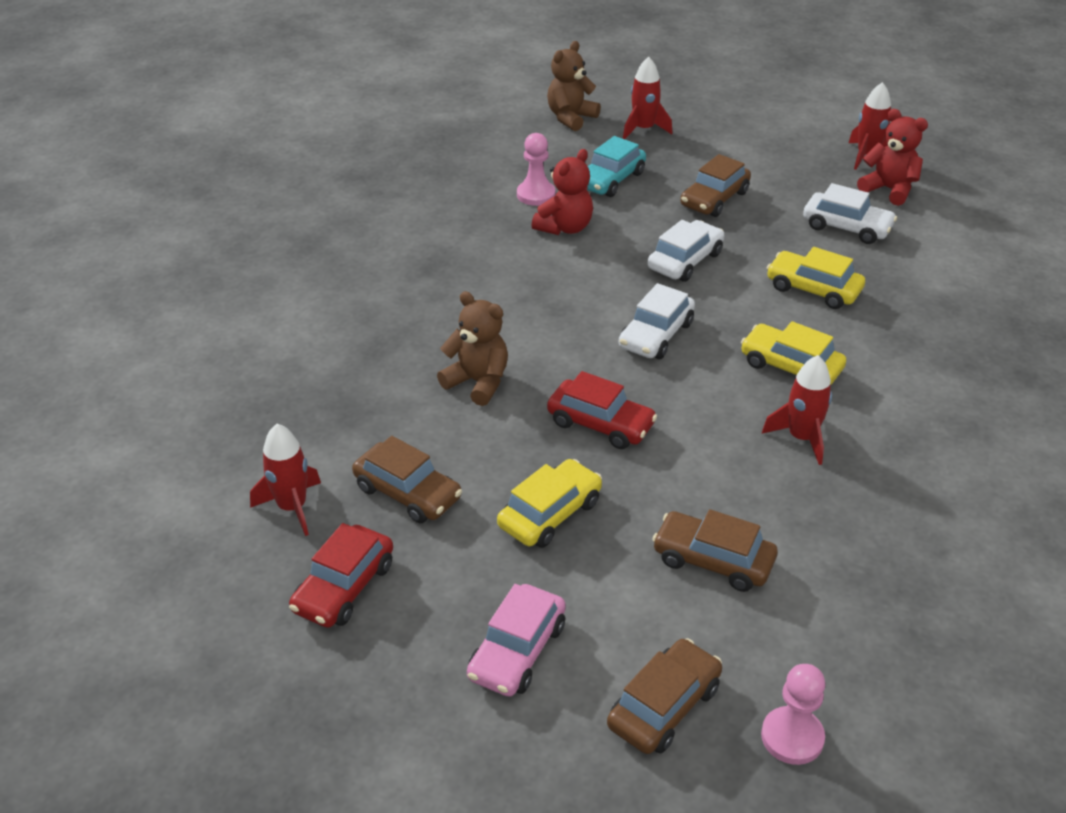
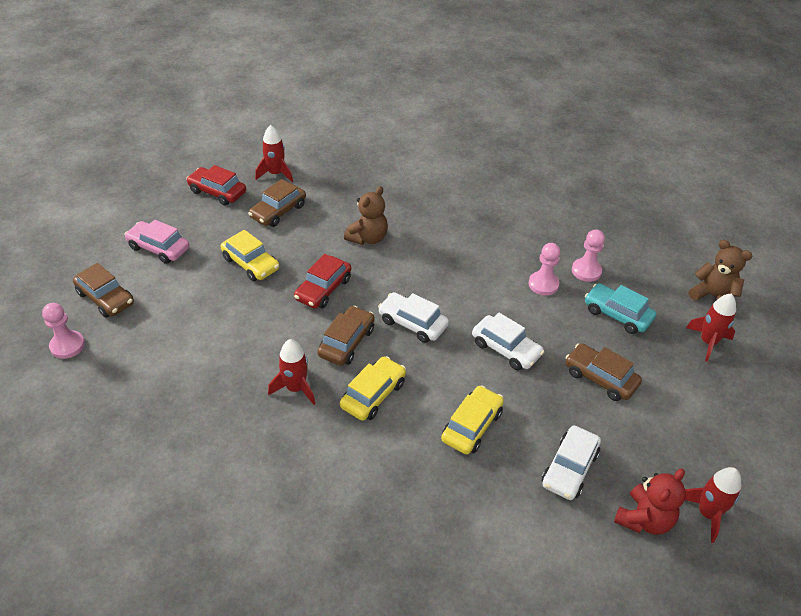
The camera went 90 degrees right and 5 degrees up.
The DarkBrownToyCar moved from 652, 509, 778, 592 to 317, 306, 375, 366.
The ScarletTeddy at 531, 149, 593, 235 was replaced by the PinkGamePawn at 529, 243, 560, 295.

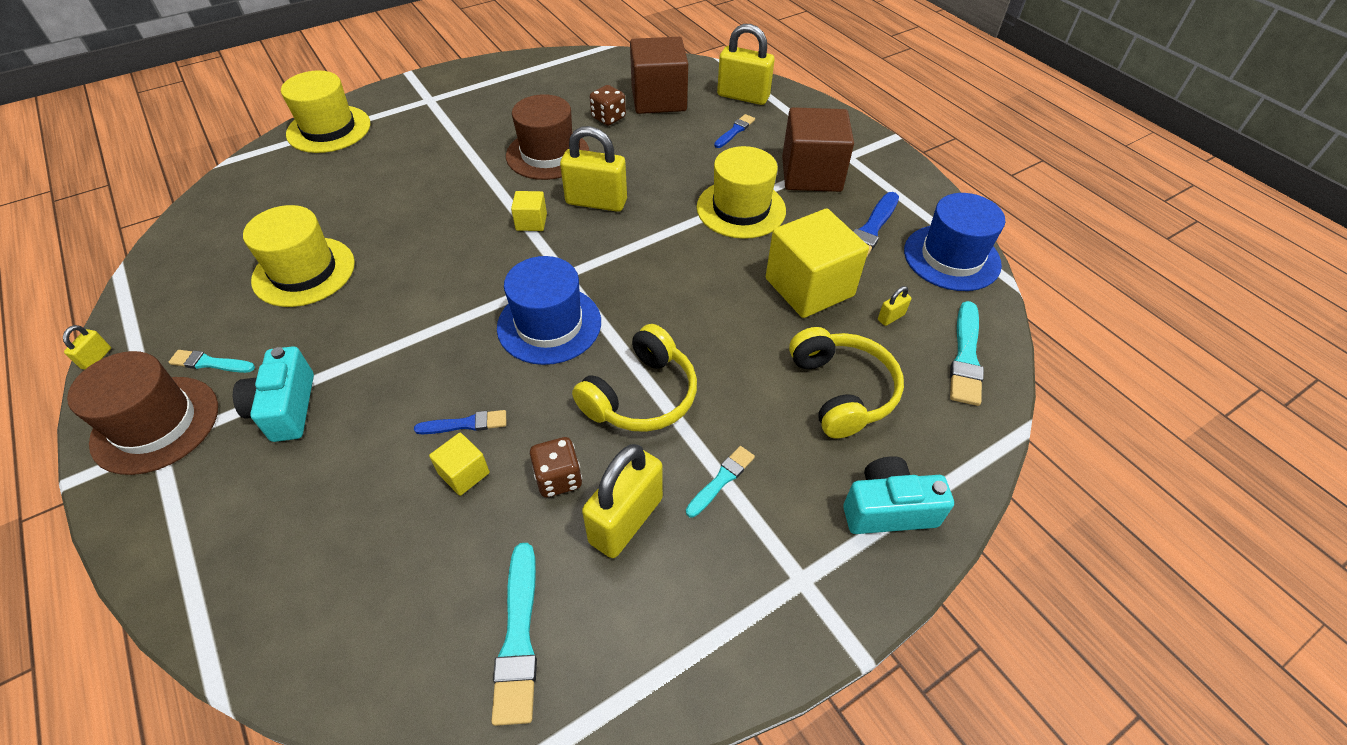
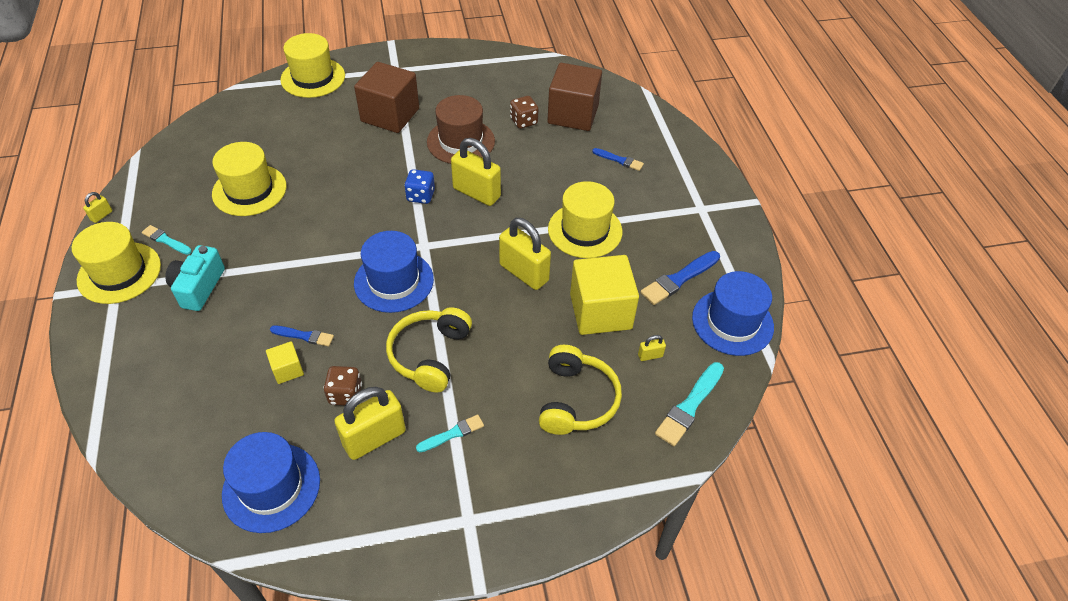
The camera went 20 degrees right and 0 degrees up.
The TurquoisePhotoCamera at 843, 456, 954, 534 disappeared.
The GoldenSmallLock moved from 717, 24, 775, 105 to 499, 218, 551, 290.
The DarkBrownBlock moved from 782, 107, 854, 192 to 354, 62, 419, 133.
The TurquoisePaintbrush at 491, 543, 537, 726 was replaced by the RoyalBlueHat at 222, 432, 320, 533.
The GoldenBlock at 511, 191, 547, 231 was replaced by the RoyalBlueDie at 404, 169, 435, 204.
The DarkBrownHat at 67, 351, 218, 475 became the GoldenHat at 72, 222, 161, 304.
The GoldenHeadset at 572, 324, 697, 432 turned 135 degrees clockwise.
The RoyalBluePaintbrush at 714, 114, 755, 148 turned 60 degrees clockwise.

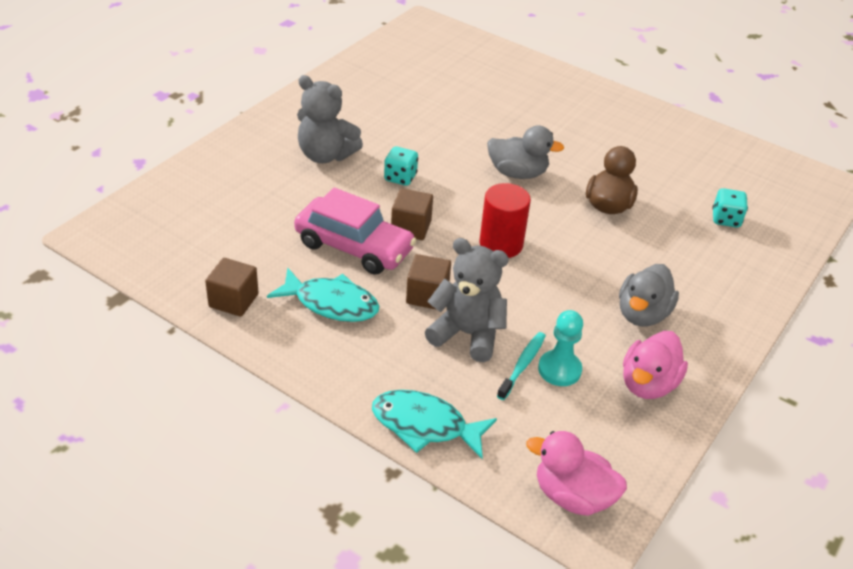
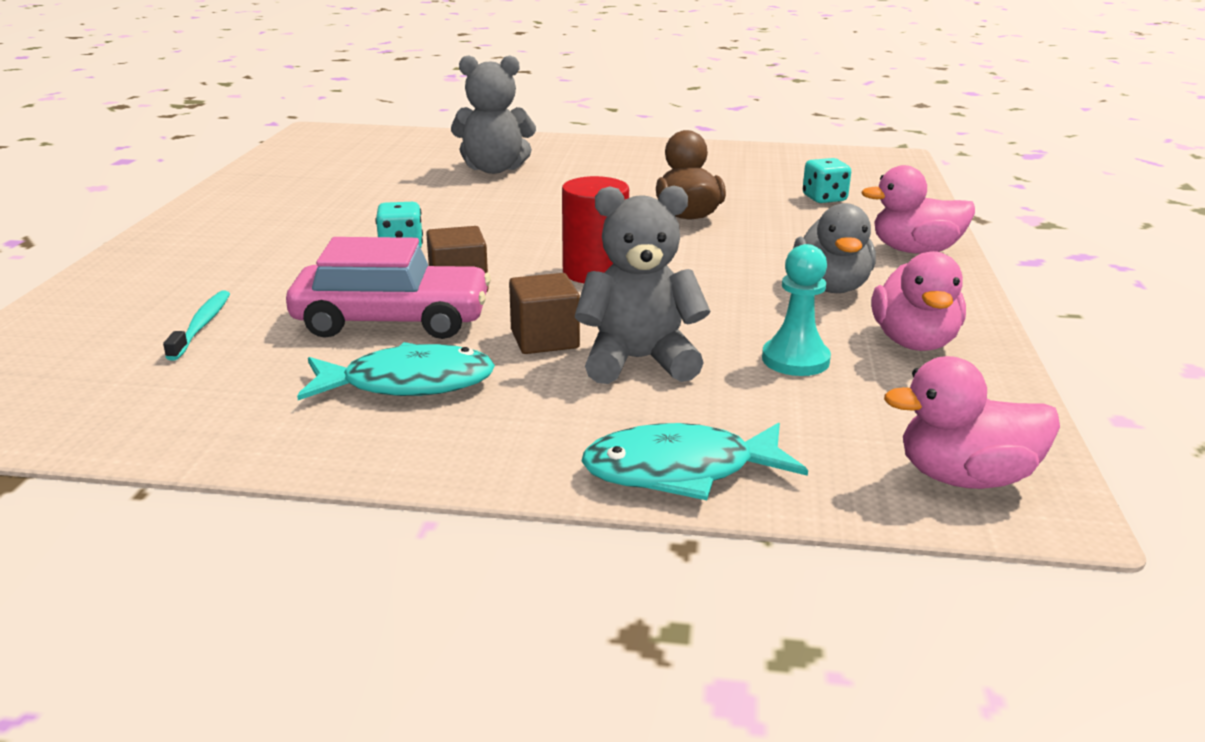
The camera went 25 degrees left and 15 degrees down.
The DarkBrownBlock at 205, 258, 259, 317 disappeared.
The GreyDuck at 487, 125, 564, 179 disappeared.
The PinkDuck at 862, 165, 975, 254 appeared.
The GreyTeddy moved from 297, 75, 363, 163 to 451, 55, 536, 174.
The TurquoiseToothBrush moved from 497, 332, 546, 400 to 163, 291, 230, 361.

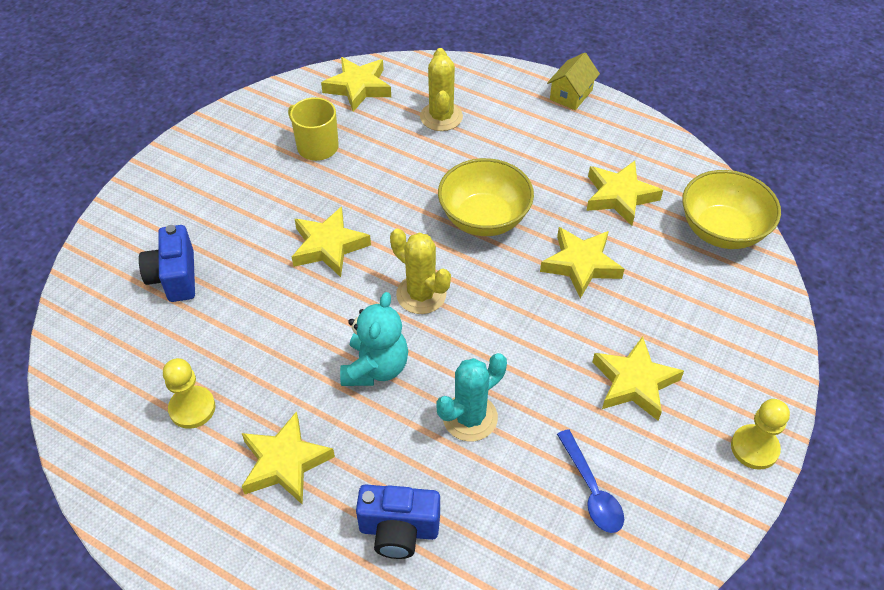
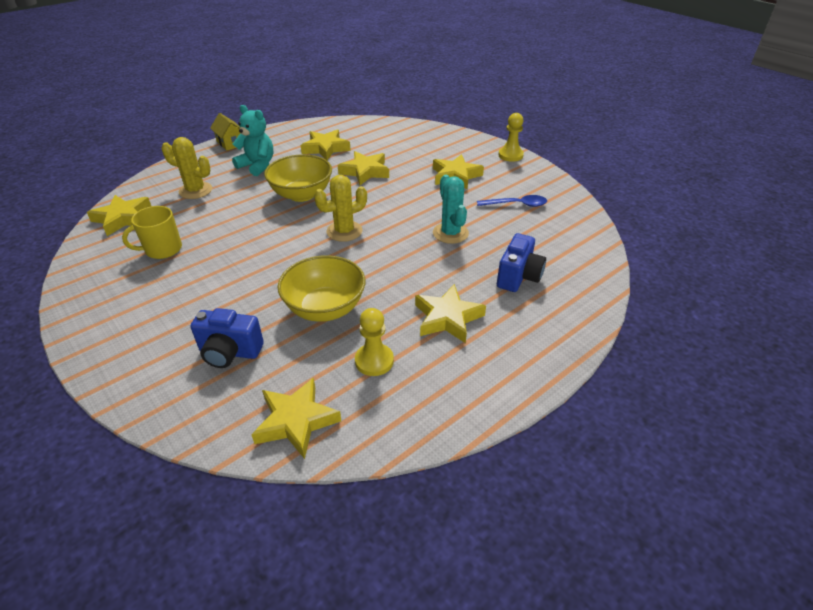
The camera went 70 degrees left and 10 degrees down.
The GoldenFivePointedStar moved from 292, 206, 371, 277 to 251, 377, 341, 459.
The TurquoiseTeddy moved from 340, 292, 408, 386 to 232, 105, 273, 176.
The GoldenDeepDish moved from 682, 170, 781, 249 to 278, 255, 365, 322.

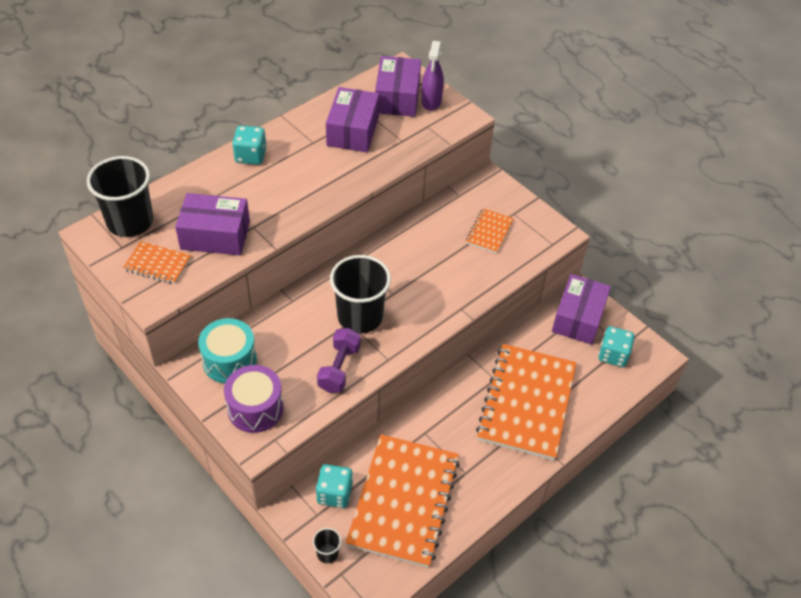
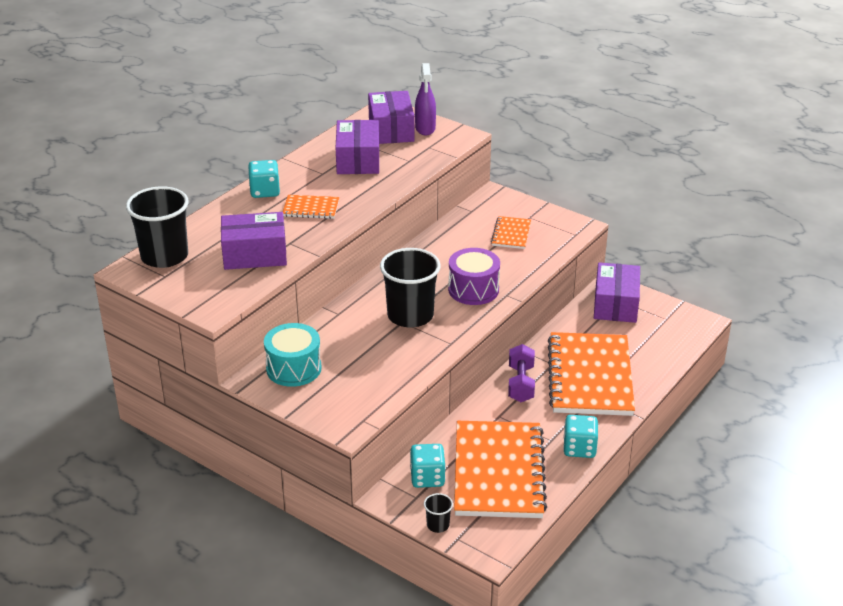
The camera went 10 degrees left and 15 degrees down.
The OrangeColouredNotebook moved from 123, 241, 191, 284 to 283, 195, 339, 219.
The PurpleToyDrum moved from 224, 365, 284, 433 to 448, 248, 500, 305.
The PurpleHandWeight moved from 317, 328, 361, 393 to 508, 344, 535, 402.
The TurquoiseDie moved from 599, 326, 635, 367 to 563, 415, 598, 458.

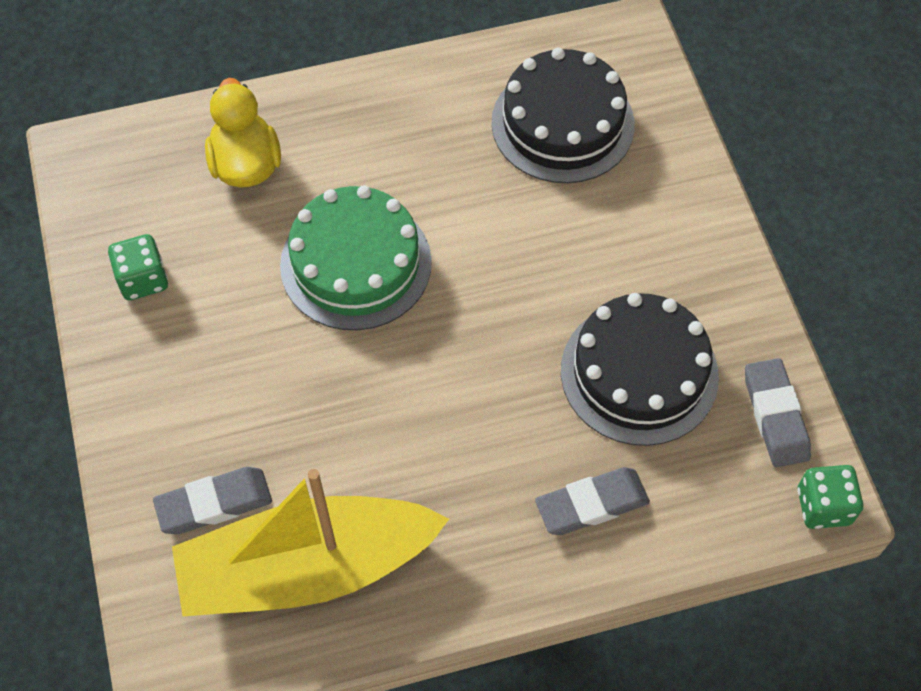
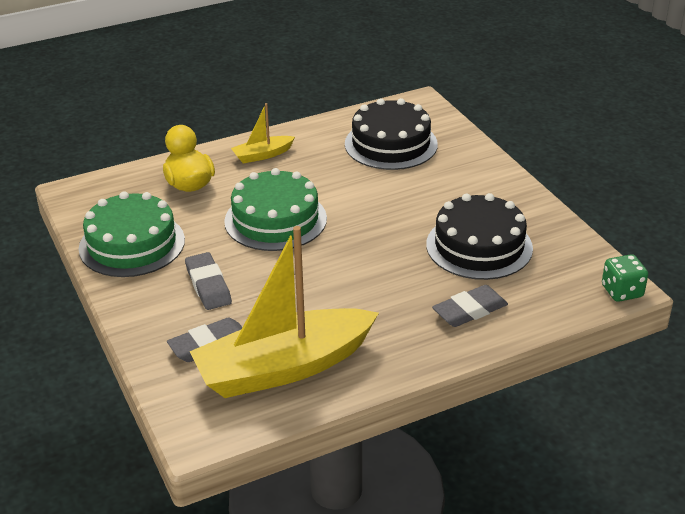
The camera went 10 degrees left and 25 degrees down.
The GoldenBoat at 231, 103, 295, 163 appeared.
The GreyPencilEraser moved from 745, 358, 811, 467 to 185, 252, 232, 310.
The GreenDie at 108, 234, 168, 300 was replaced by the GreenCake at 79, 192, 185, 277.

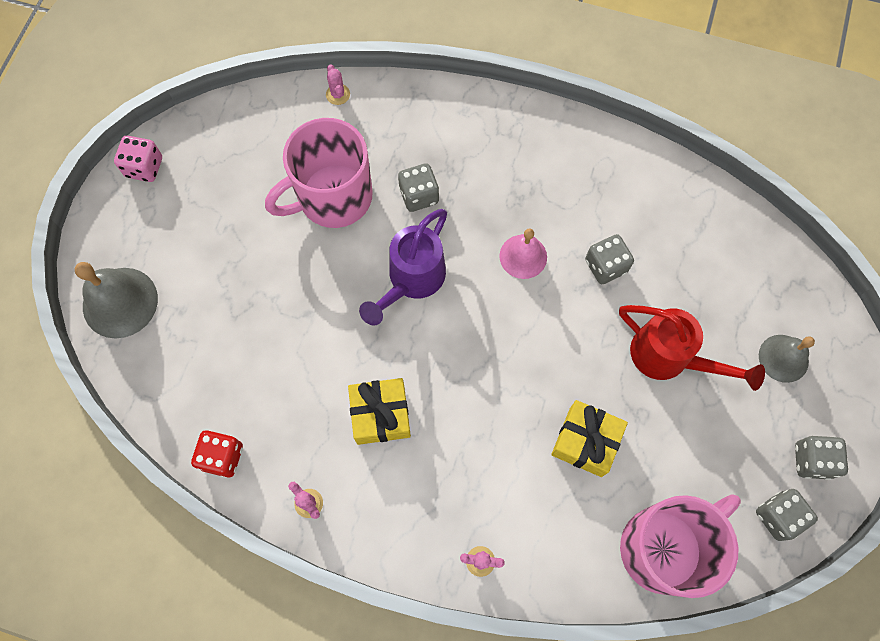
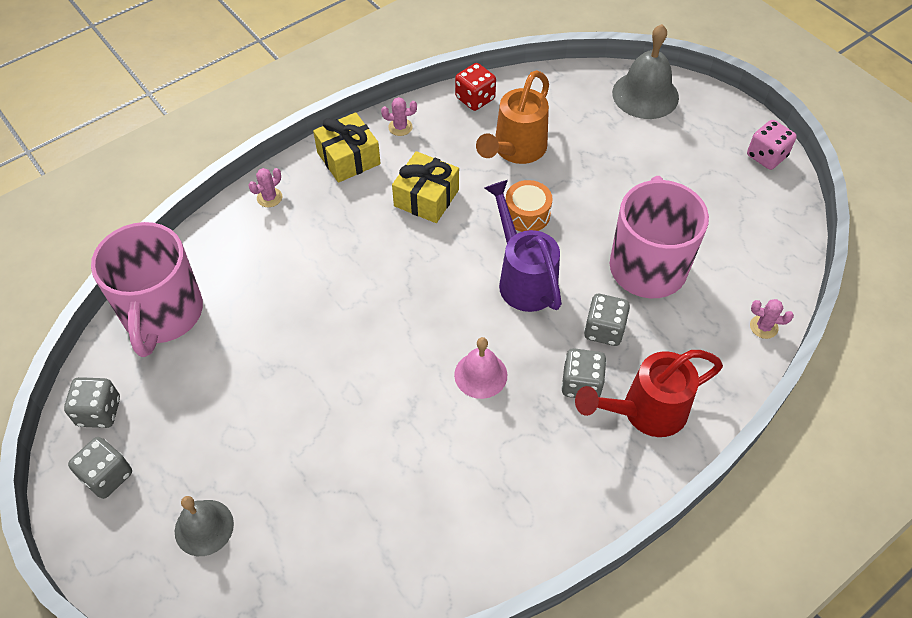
The camera went 125 degrees right and 15 degrees down.
The OrangeColouredWateringPot at 476, 70, 549, 164 appeared.
The OrangeColouredToyDrum at 506, 180, 553, 232 appeared.
The GoldenWrappedGift moved from 551, 400, 628, 477 to 313, 112, 381, 183.
The GreyDie moved from 585, 234, 634, 284 to 561, 348, 607, 398.
The ScarletWateringPot moved from 619, 305, 765, 391 to 575, 350, 723, 437.

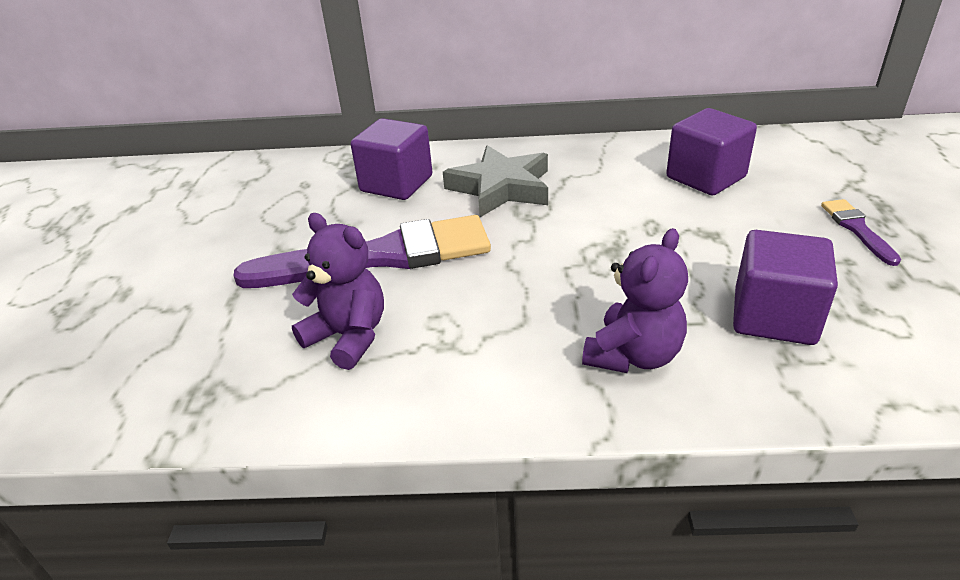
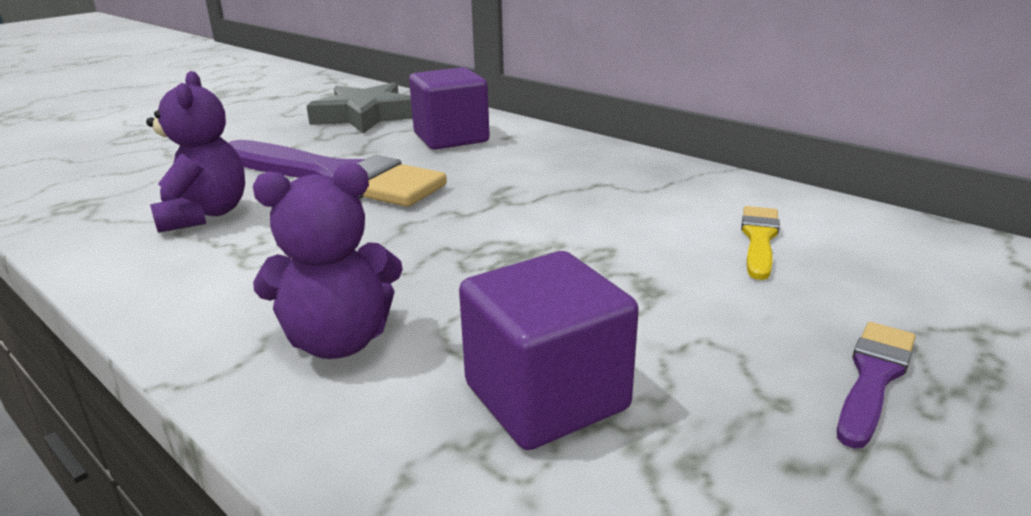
The camera went 40 degrees right and 10 degrees down.
The GreyFivePointedStar moved from 443, 145, 548, 217 to 307, 82, 413, 133.
The PurpleBlock at 666, 108, 757, 196 was replaced by the GoldenPaintbrush at 741, 206, 780, 280.

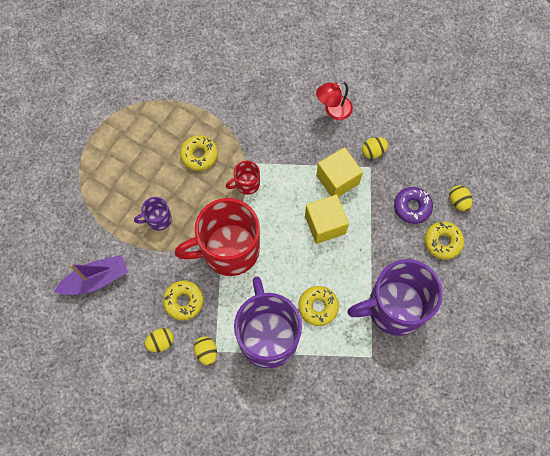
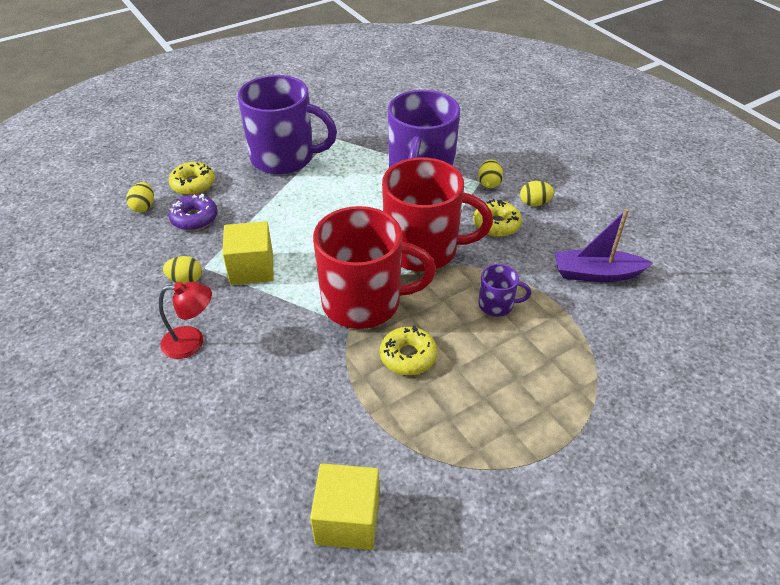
The camera went 155 degrees left and 25 degrees down.
The GoldenGlazedDonut at 298, 286, 339, 326 disappeared.
The GoldenBlock moved from 305, 195, 349, 244 to 310, 463, 379, 550.
The ScarletMug at 226, 161, 260, 195 changed to 2.26 times the size.

